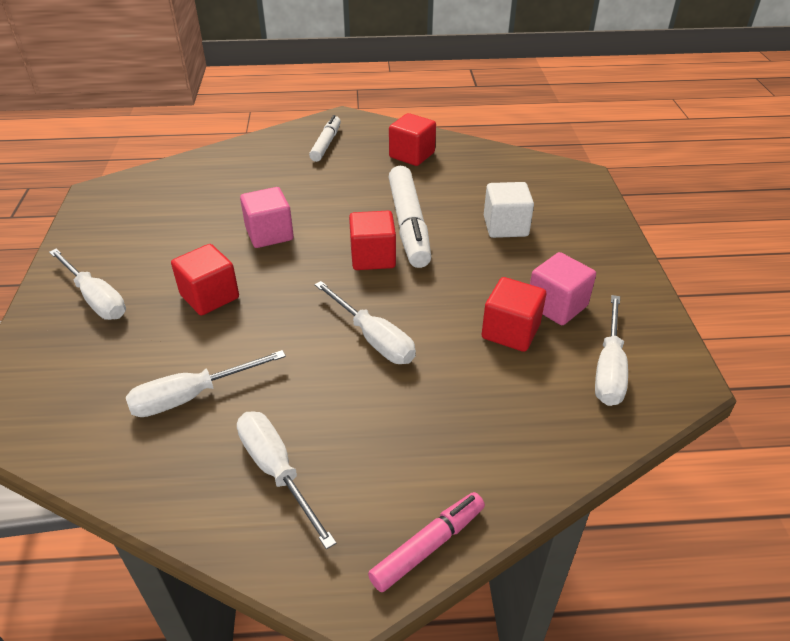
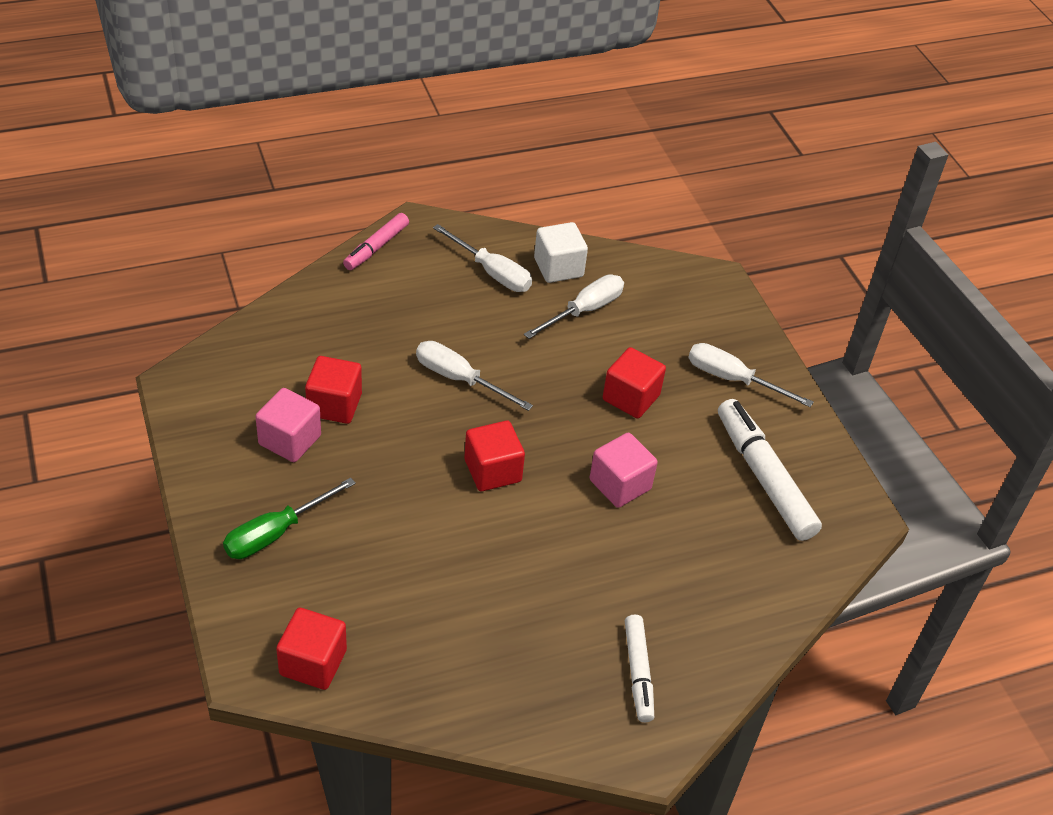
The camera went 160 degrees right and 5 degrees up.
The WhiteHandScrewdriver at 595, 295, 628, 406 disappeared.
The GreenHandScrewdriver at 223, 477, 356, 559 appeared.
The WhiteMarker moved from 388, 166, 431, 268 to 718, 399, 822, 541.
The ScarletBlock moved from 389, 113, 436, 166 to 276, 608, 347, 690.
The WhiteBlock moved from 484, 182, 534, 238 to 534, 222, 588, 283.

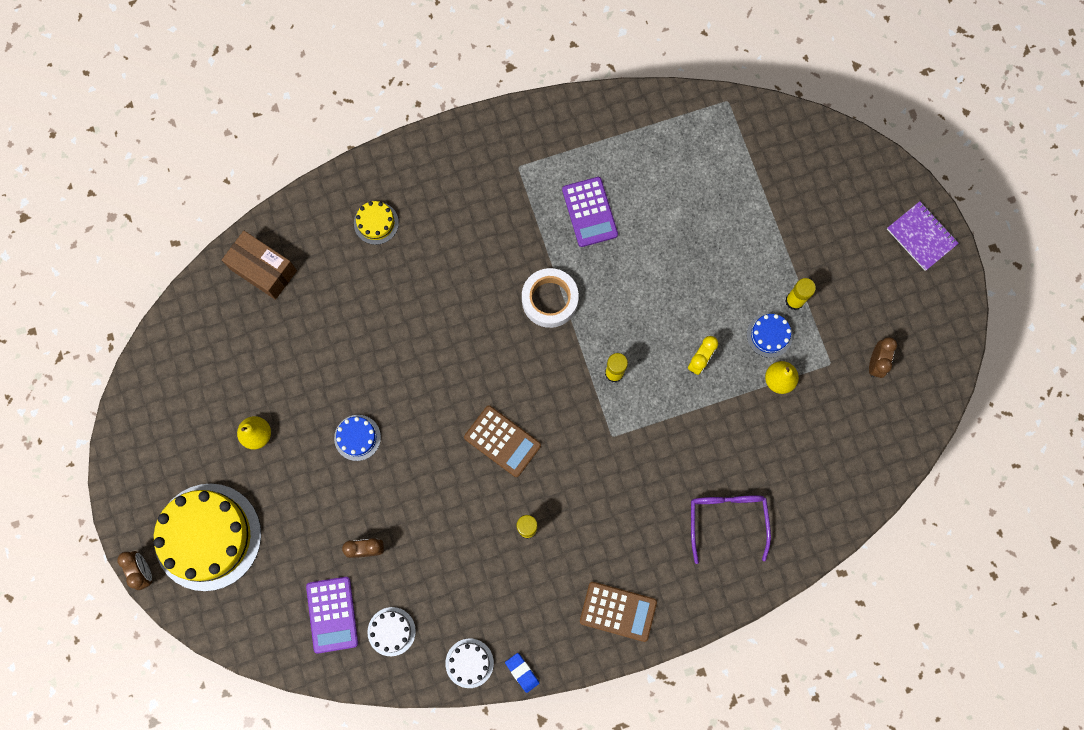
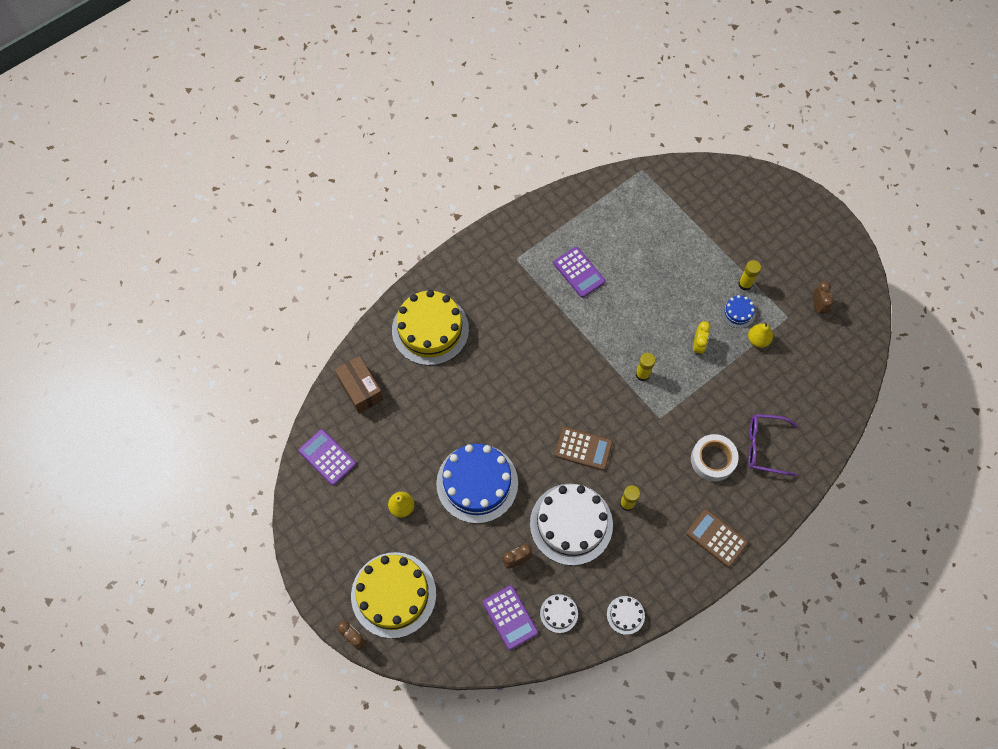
The camera went 20 degrees left and 10 degrees down.
The RoyalBluePencilEraser at 505, 653, 539, 693 disappeared.
The PurpleNotebook at 887, 201, 959, 271 disappeared.
The PurplePocketCalculator at 298, 429, 356, 486 appeared.
The WhiteCake at 530, 484, 613, 566 appeared.
The WhiteTape moved from 522, 268, 579, 328 to 691, 434, 739, 481.
The DarkBrownPackage at 222, 231, 297, 300 turned 45 degrees clockwise.
The DarkBrownPocketCalculator at 580, 582, 657, 642 turned 135 degrees counterclockwise.
The PurpleSpectacles at 691, 495, 771, 564 turned 60 degrees counterclockwise.
The RoyalBlueCake at 334, 415, 381, 461 changed to 2.25 times the size.
The GoldenCake at 354, 201, 399, 245 changed to 2.25 times the size.

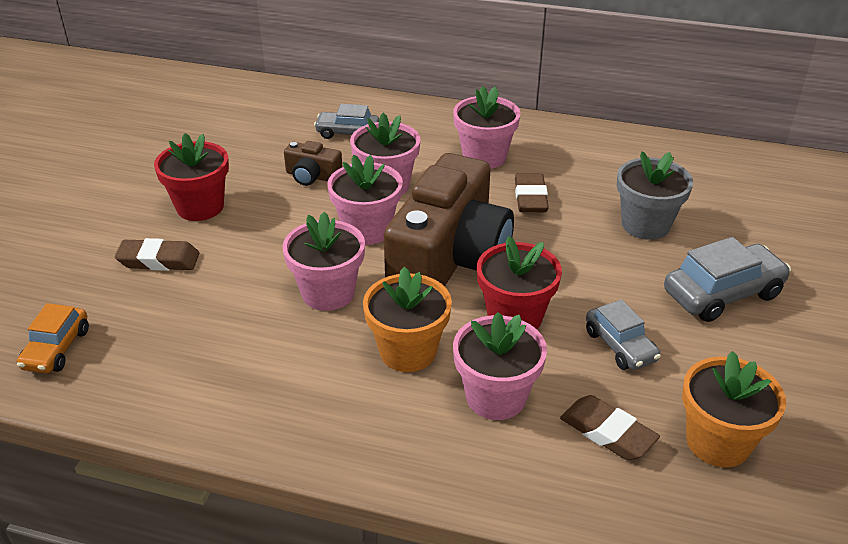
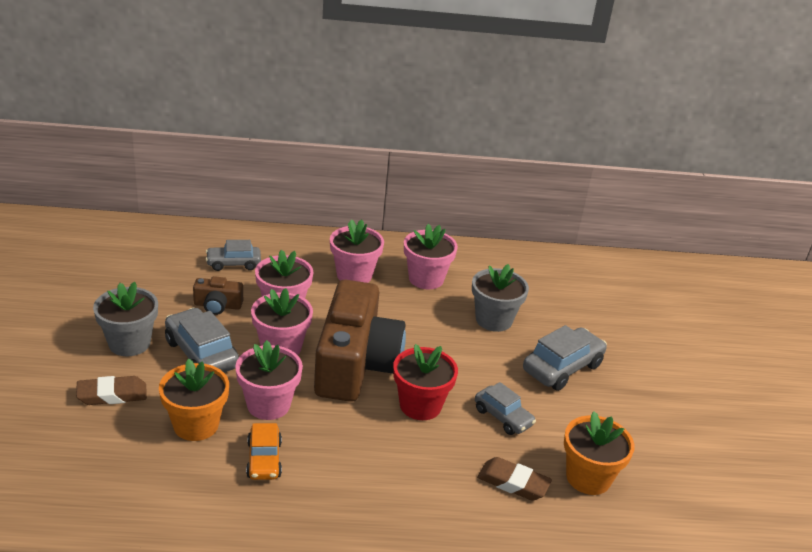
The camera went 20 degrees left and 5 degrees down.
The DarkBrownPencilEraser at 515, 173, 549, 212 disappeared.
The GreyToyCar at 165, 308, 239, 373 appeared.
The OrangeColouredToyCar moved from 17, 303, 89, 373 to 246, 423, 282, 480.
The OrangeColouredFlowerPot moved from 363, 267, 452, 372 to 159, 359, 229, 441.
The PinkFlowerPot moved from 453, 312, 547, 420 to 404, 224, 458, 289.
The ScarletFlowerPot at 154, 133, 229, 221 became the GreyFlowerPot at 93, 282, 158, 356.

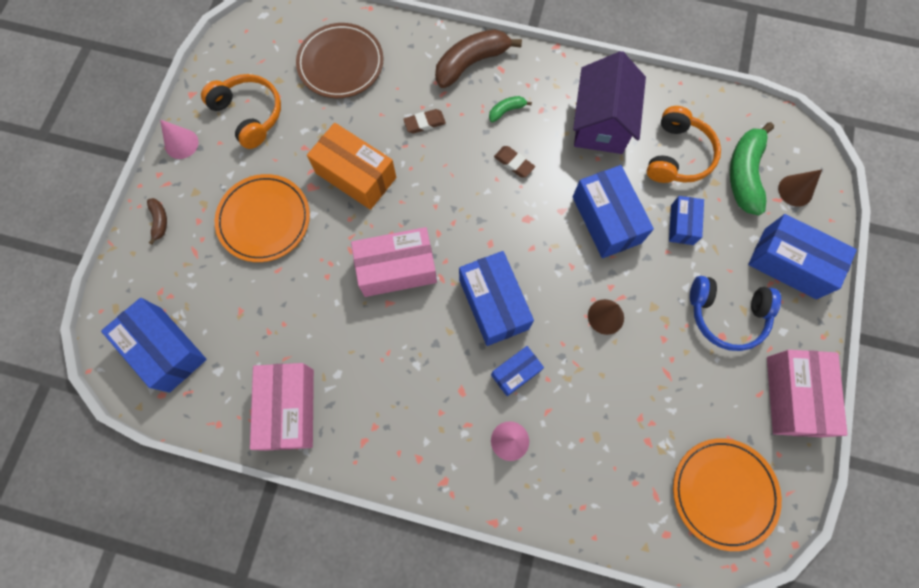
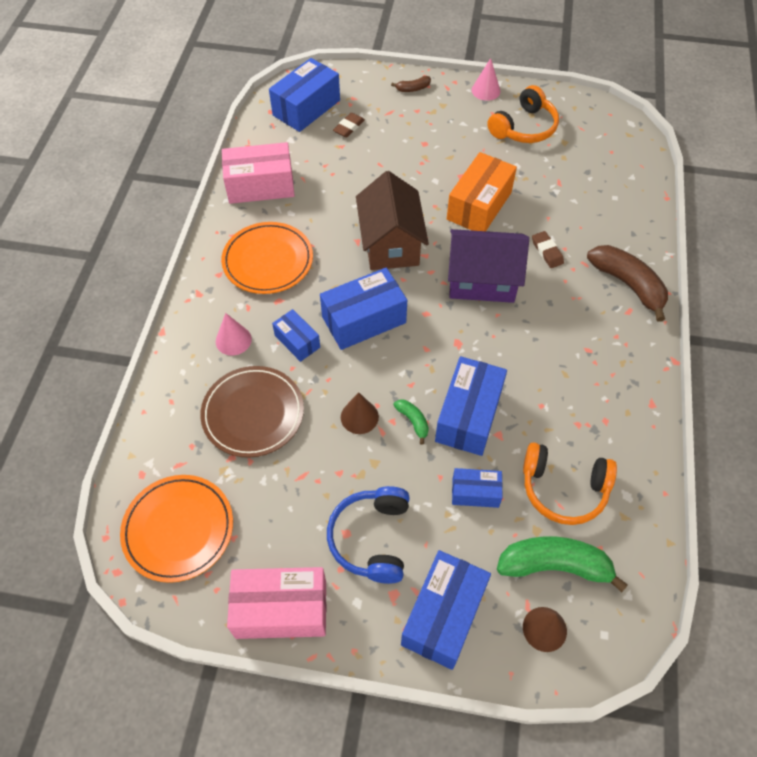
The camera went 85 degrees right and 15 degrees down.
The OrangeColouredDinnerPlate moved from 215, 174, 310, 262 to 221, 222, 313, 294.
The DarkBrownDinnerPlate moved from 296, 23, 383, 98 to 200, 366, 304, 458.
The GreenBanana moved from 489, 96, 532, 122 to 393, 400, 429, 445.
The DarkBrownPencilEraser moved from 494, 146, 535, 177 to 333, 113, 365, 137.
The PurpleToyHouse moved from 573, 51, 646, 154 to 448, 229, 529, 303.
The PinkPackage at 351, 227, 437, 297 was replaced by the DarkBrownToyHouse at 356, 171, 429, 270.
The RoyalBluePackage at 573, 165, 654, 258 turned 45 degrees counterclockwise.

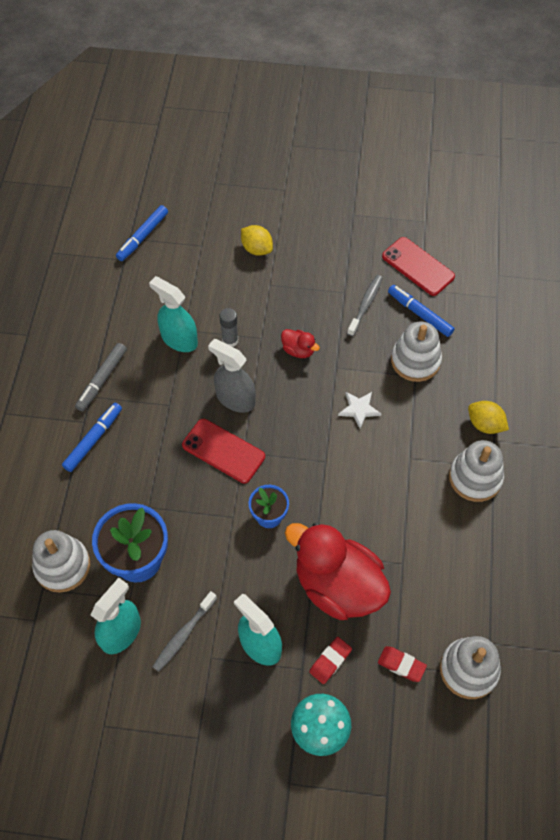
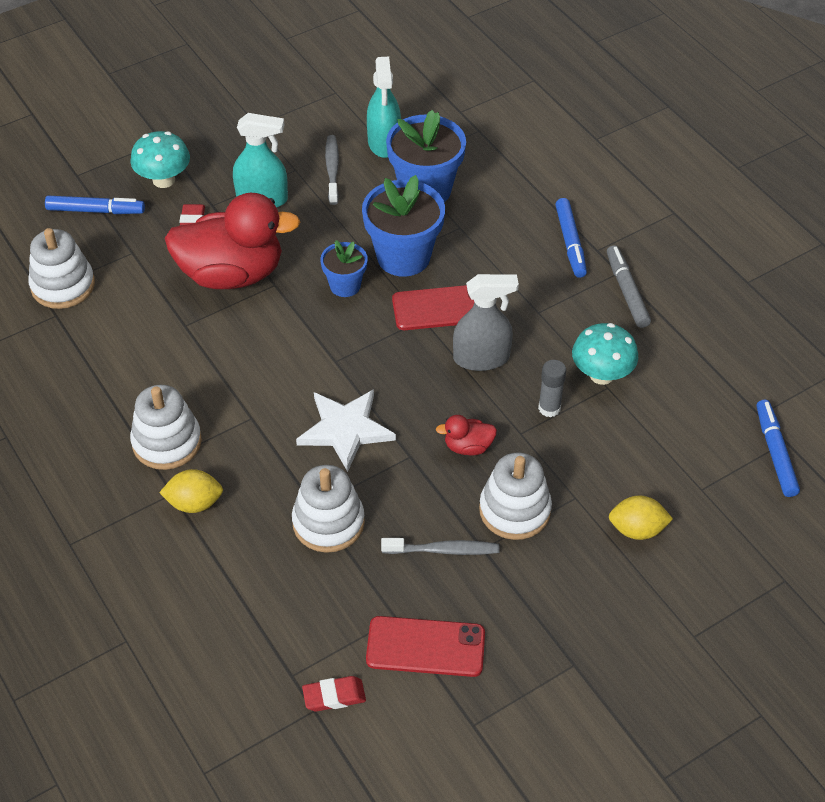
The camera went 140 degrees right and 10 degrees down.
The RoyalBlueFlowerPot at 362, 175, 445, 277 appeared.
The WhiteStackingRings moved from 32, 530, 90, 593 to 479, 452, 552, 540.
The ScarletPencilEraser moved from 378, 646, 427, 682 to 302, 676, 366, 711.
The RoyalBlueMarker moved from 388, 285, 455, 337 to 45, 196, 145, 214.
The TurquoiseSprayBottle at 149, 276, 198, 352 was replaced by the TurquoiseToadstool at 572, 323, 638, 385.
The GreyToothBrush at 347, 275, 383, 336 turned 75 degrees counterclockwise.
The WhiteFivePointedStar at 338, 392, 381, 429 changed to 1.71 times the size.

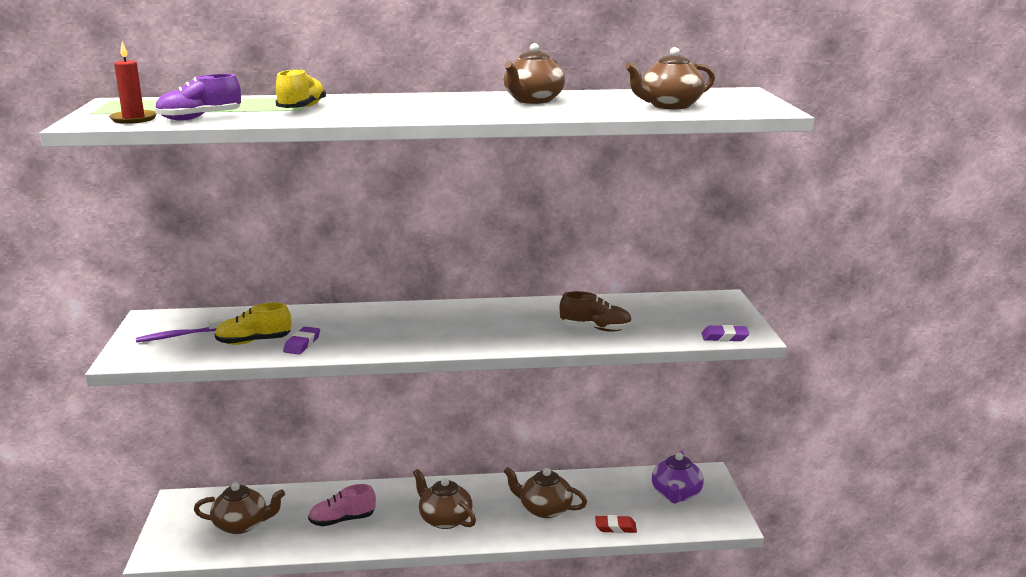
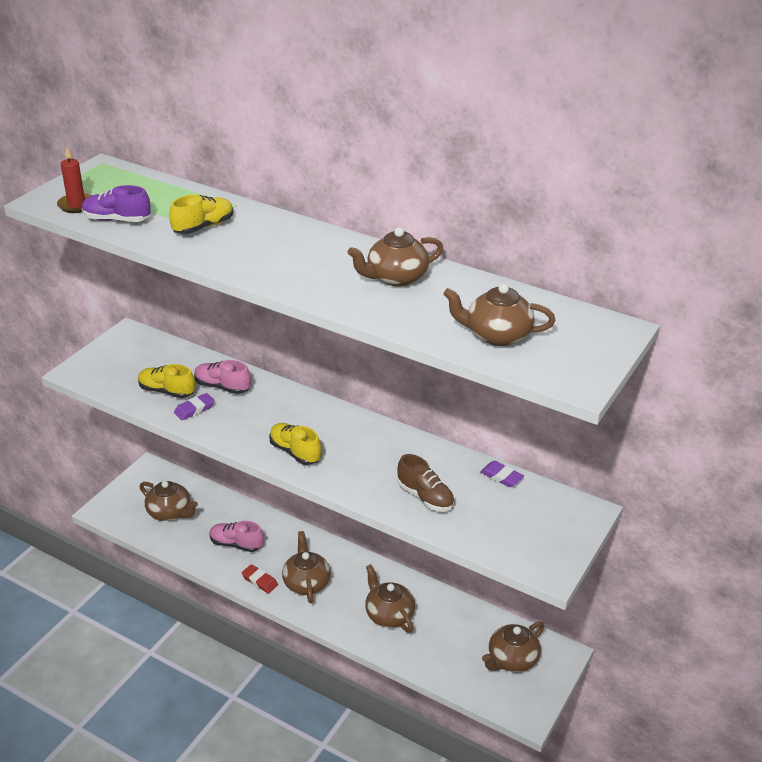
The camera went 35 degrees right and 15 degrees up.
The PurpleToothBrush at 136, 319, 224, 342 disappeared.
The PinkLaceUpShoe at 194, 360, 251, 394 appeared.
The GoldenLaceUpShoe at 269, 423, 321, 465 appeared.
The ScarletPencilEraser moved from 595, 515, 637, 533 to 242, 564, 278, 594.
The PurplePencilEraser moved from 702, 325, 749, 342 to 480, 461, 524, 487.
The PurpleTeapot at 652, 450, 704, 503 became the DarkBrownTeapot at 482, 622, 544, 672.

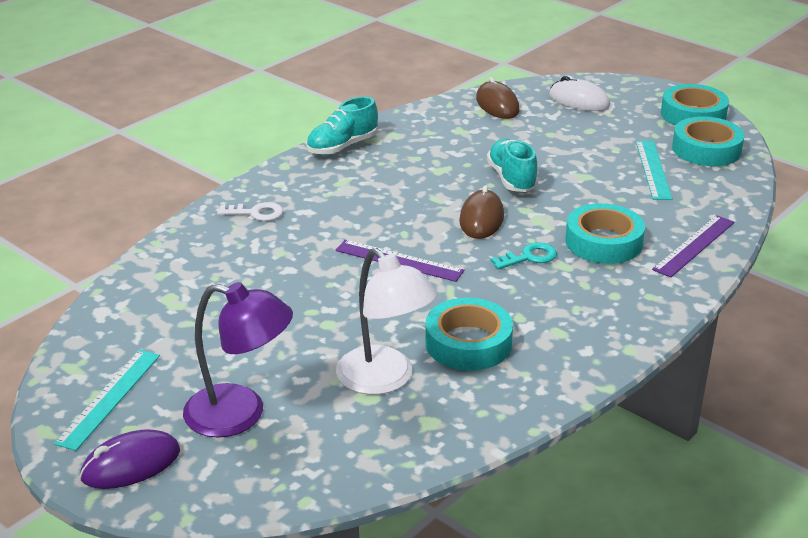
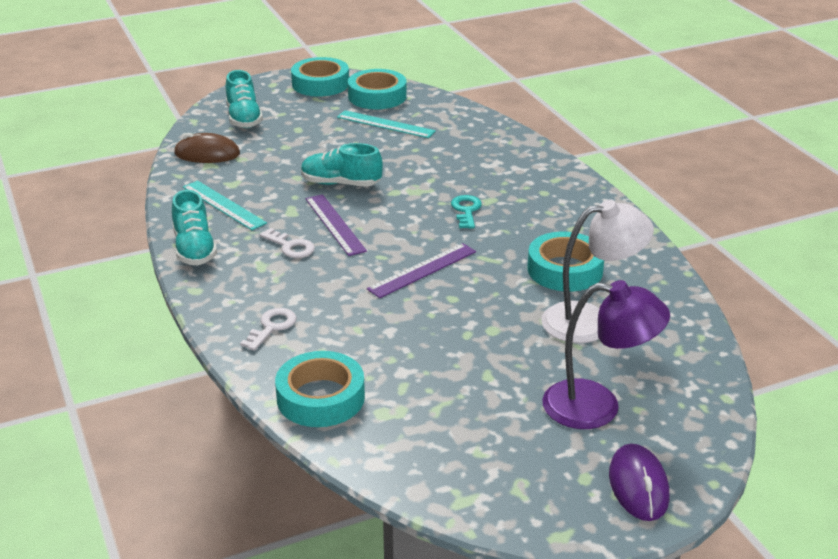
The camera went 65 degrees left and 0 degrees up.
The DarkBrownPcMouse at 459, 185, 504, 239 disappeared.
The WhiteKey at 260, 228, 315, 258 appeared.
The TurquoiseStraightedge moved from 54, 350, 160, 451 to 183, 181, 267, 230.
The TurquoiseTape moved from 565, 203, 645, 264 to 275, 351, 365, 427.
The PurpleStraightedge moved from 652, 215, 734, 278 to 305, 194, 367, 256.
The WhitePcMouse at 549, 76, 610, 111 was replaced by the TurquoiseLaceUpShoe at 226, 70, 263, 128.
The PurpleReadingLamp at 183, 282, 293, 438 turned 60 degrees clockwise.

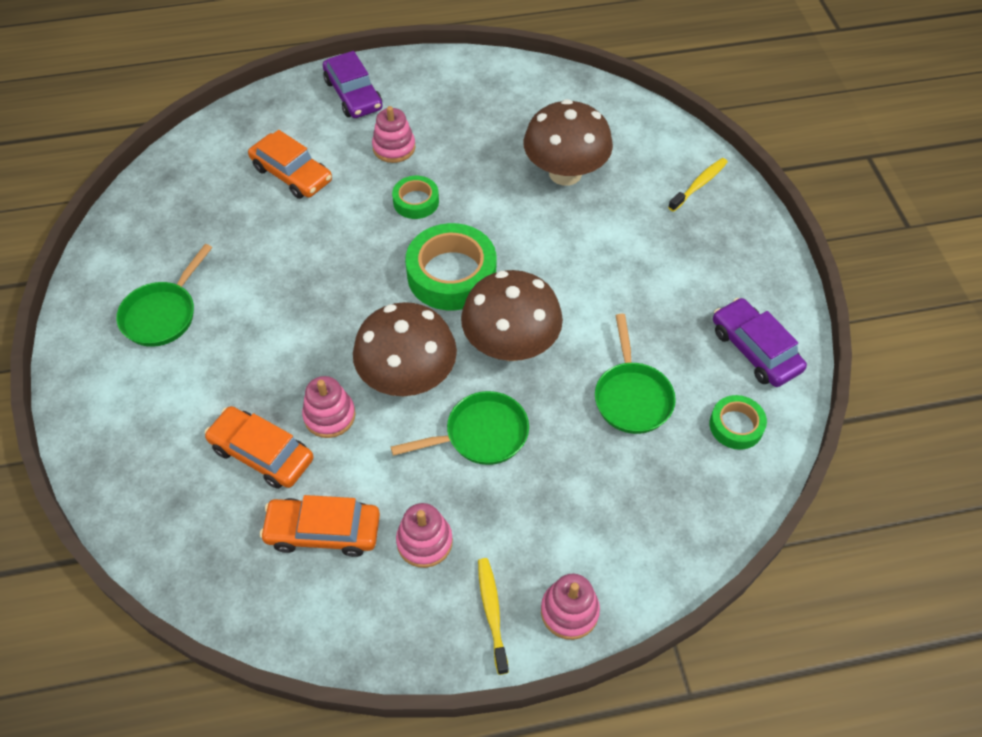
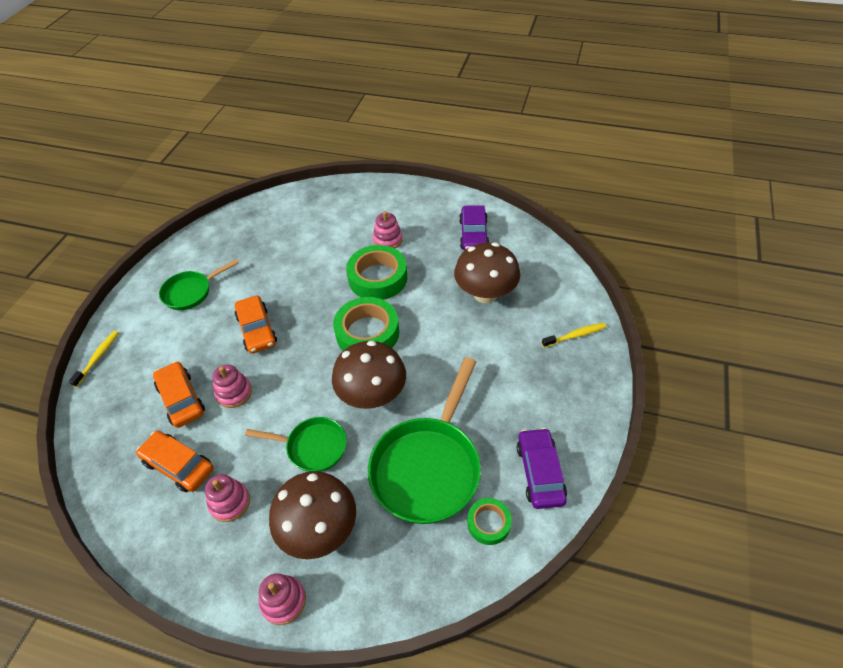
The camera went 30 degrees right and 5 degrees down.
The OrangeColouredToyCar moved from 248, 130, 332, 199 to 235, 296, 277, 354.
The PurpleToyCar moved from 323, 51, 383, 118 to 459, 205, 489, 251.
The DarkBrownToadstool moved from 353, 302, 457, 396 to 269, 471, 356, 559.
The GoldenToothBrush moved from 478, 558, 509, 675 to 69, 331, 119, 387.
The GreenTape at 392, 176, 439, 219 changed to 1.85 times the size.
The GreenPan at 595, 314, 676, 434 changed to 1.79 times the size.

